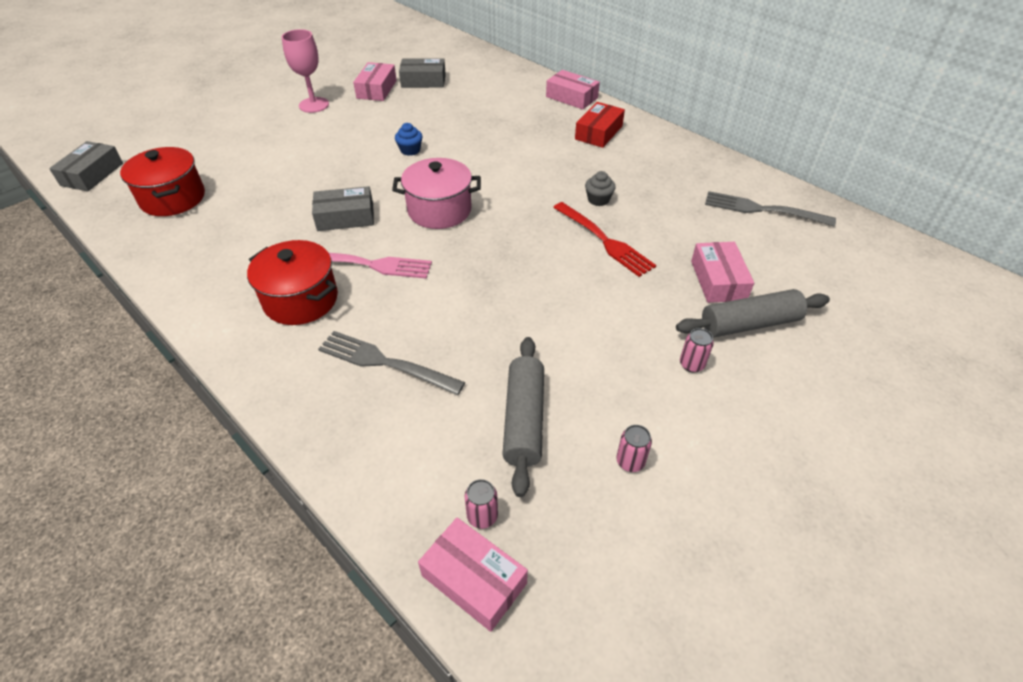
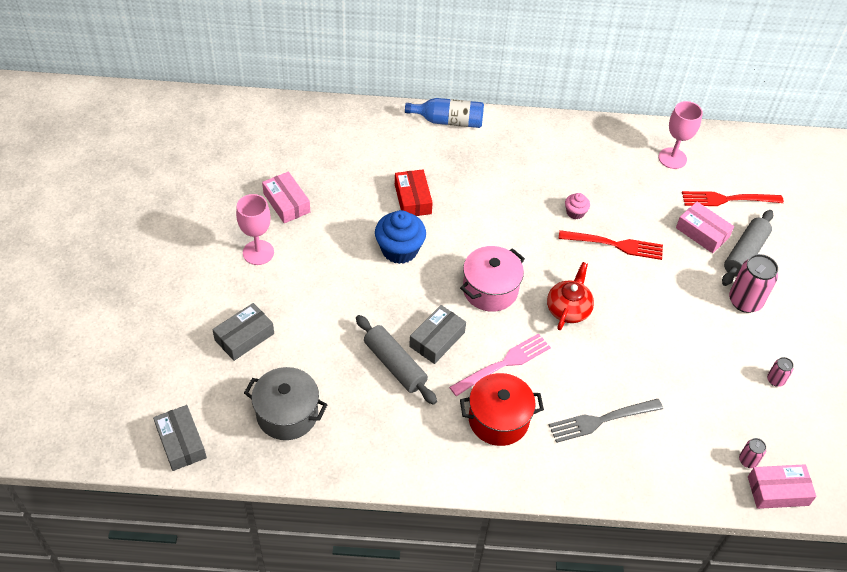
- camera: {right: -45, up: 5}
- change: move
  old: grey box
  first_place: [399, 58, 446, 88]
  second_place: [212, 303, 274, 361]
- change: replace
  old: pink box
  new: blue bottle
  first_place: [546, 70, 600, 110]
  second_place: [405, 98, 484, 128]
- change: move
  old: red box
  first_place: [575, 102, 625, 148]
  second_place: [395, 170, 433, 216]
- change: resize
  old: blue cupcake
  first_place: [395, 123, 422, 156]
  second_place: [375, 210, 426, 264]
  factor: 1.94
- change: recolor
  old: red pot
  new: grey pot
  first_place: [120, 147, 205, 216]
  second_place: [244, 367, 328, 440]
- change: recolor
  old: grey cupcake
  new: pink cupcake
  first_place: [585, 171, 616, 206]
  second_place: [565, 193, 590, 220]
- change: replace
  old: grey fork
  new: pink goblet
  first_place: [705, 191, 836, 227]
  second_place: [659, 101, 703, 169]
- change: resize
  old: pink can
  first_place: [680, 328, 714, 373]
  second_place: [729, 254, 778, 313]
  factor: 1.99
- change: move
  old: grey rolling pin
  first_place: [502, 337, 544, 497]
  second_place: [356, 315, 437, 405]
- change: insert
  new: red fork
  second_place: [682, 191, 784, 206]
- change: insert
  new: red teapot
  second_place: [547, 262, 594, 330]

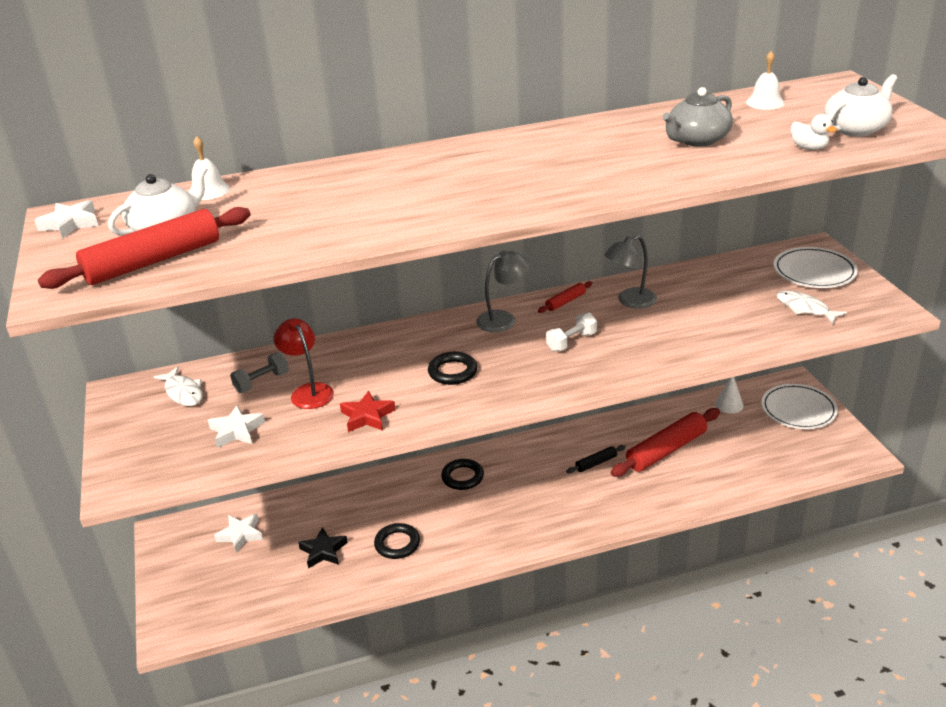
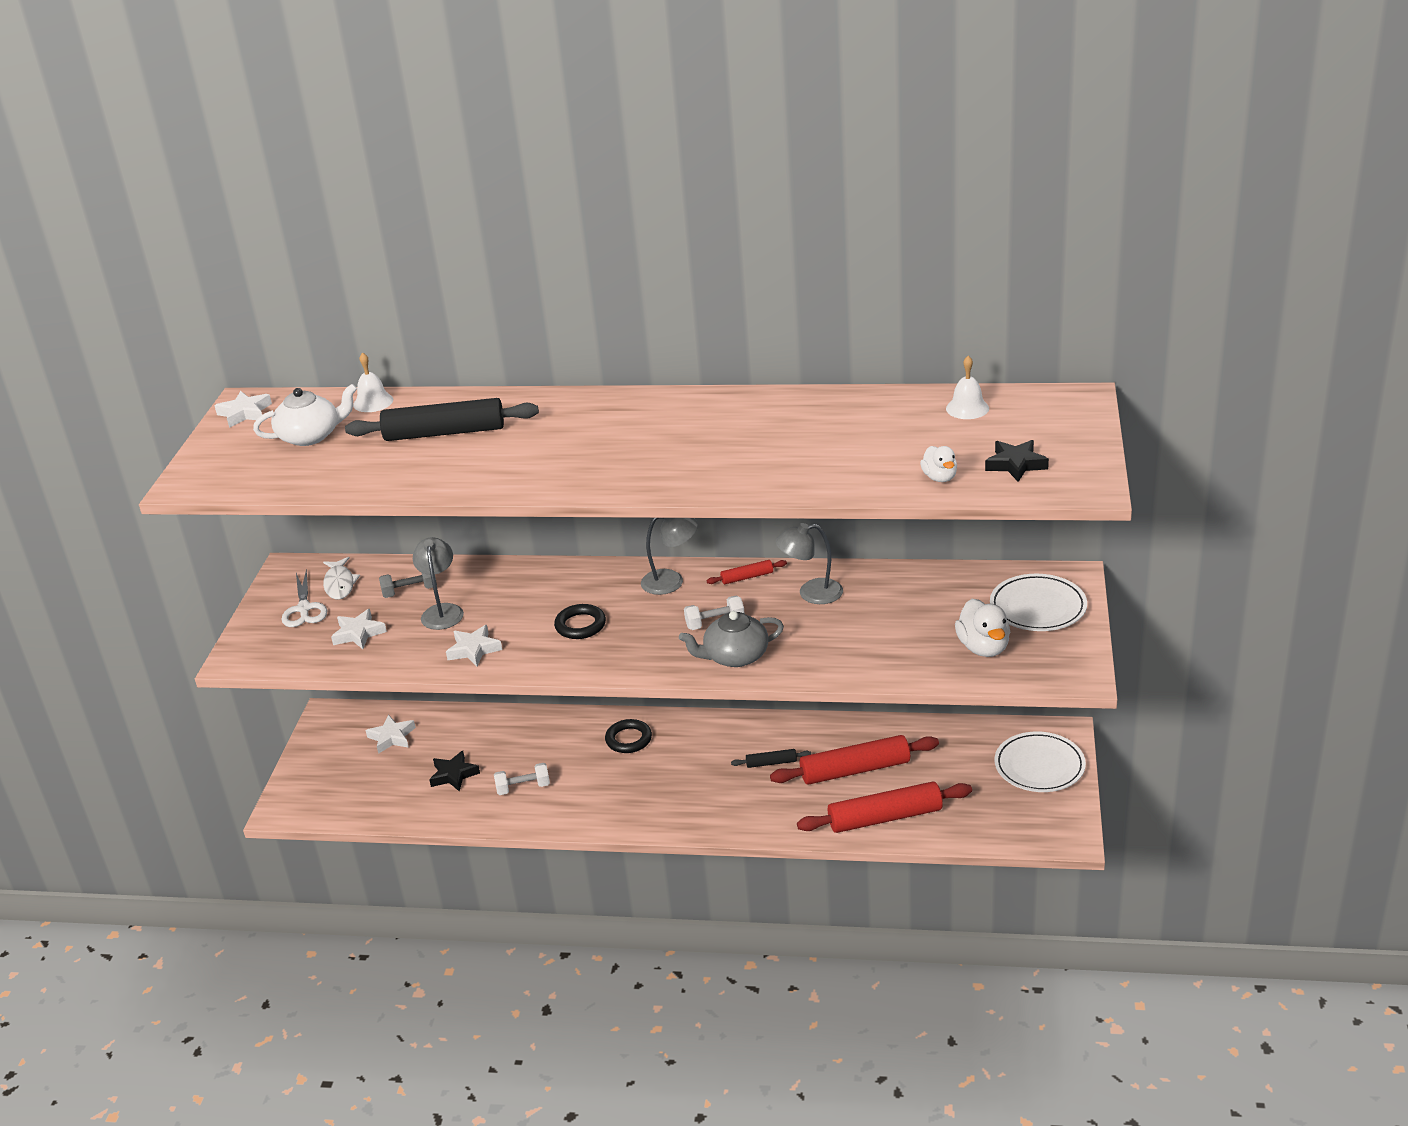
- camera: {right: 25, up: 0}
- change: replace
  old: white teapot
  new: black star
  first_place: [824, 74, 897, 137]
  second_place: [985, 440, 1049, 482]
- change: move
  old: grey teapot
  first_place: [663, 87, 733, 147]
  second_place: [679, 611, 784, 667]
- change: move
  old: red rolling pin
  first_place: [38, 207, 251, 289]
  second_place: [797, 782, 972, 833]
- change: replace
  old: white fish
  new: white duck
  first_place: [777, 291, 847, 324]
  second_place: [955, 599, 1010, 657]
- change: recolor
  old: red lamp
  new: grey lamp
  first_place: [274, 318, 334, 409]
  second_place: [413, 537, 464, 630]
- change: delete
  old: white cone
  first_place: [715, 377, 744, 414]
- change: recolor
  old: red star
  new: white star
  first_place: [340, 391, 396, 432]
  second_place: [446, 625, 502, 667]
- change: replace
  old: black ring
  new: white dumbbell
  first_place: [374, 523, 420, 559]
  second_place: [494, 763, 550, 795]
- change: insert
  new: black rolling pin
  second_place: [345, 398, 539, 441]
- change: insert
  new: white scissors
  second_place: [282, 569, 328, 627]

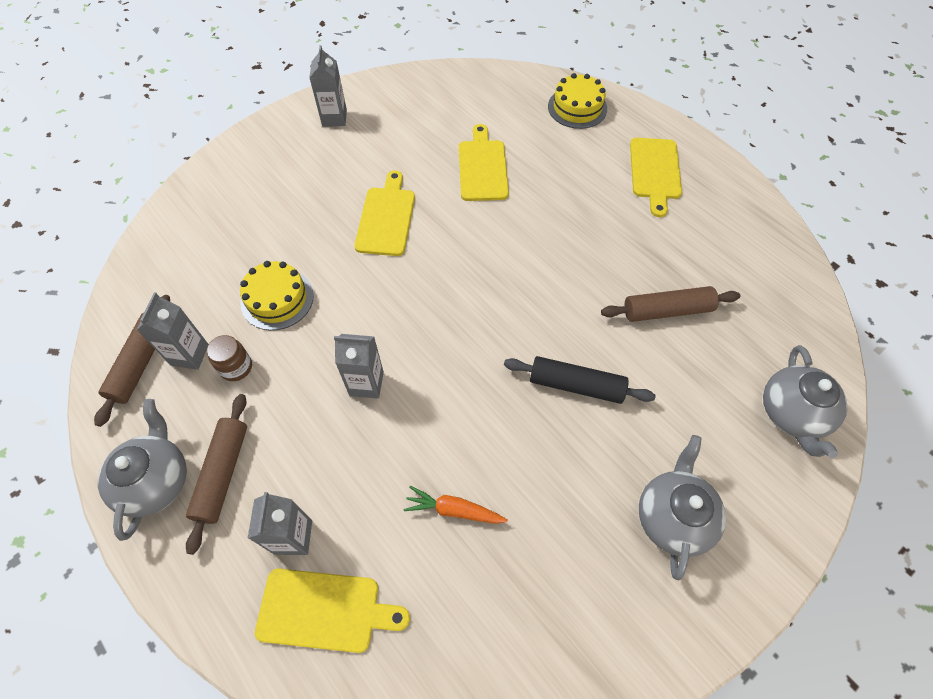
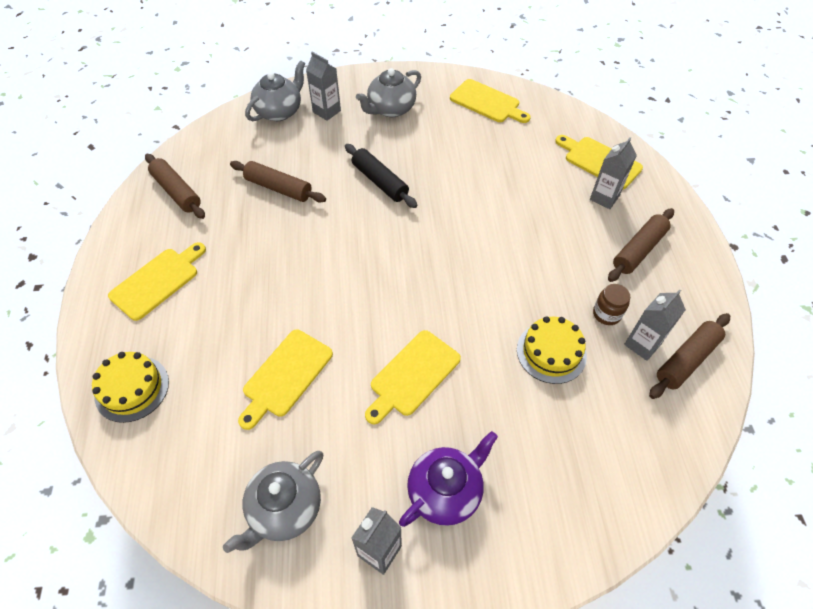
- camera: {right: -145, up: -5}
- change: move
  old: grey carton
  first_place: [334, 334, 384, 399]
  second_place: [306, 52, 341, 121]
- change: move
  old: grey teapot
  first_place: [98, 399, 187, 541]
  second_place: [223, 451, 323, 553]
- change: delete
  old: orange carrot
  first_place: [403, 486, 508, 524]
- change: insert
  new: yellow cutting board
  second_place: [450, 79, 531, 123]
- change: insert
  new: brown rolling pin
  second_place: [145, 154, 205, 219]
- change: insert
  new: purple teapot
  second_place: [399, 431, 498, 527]

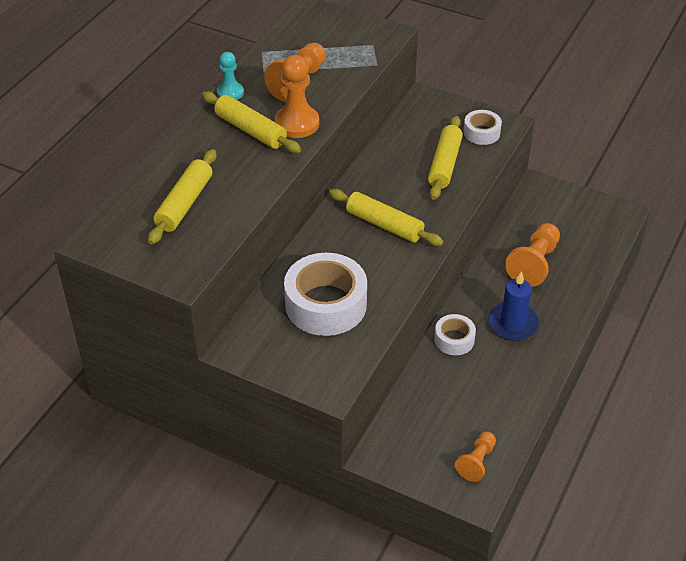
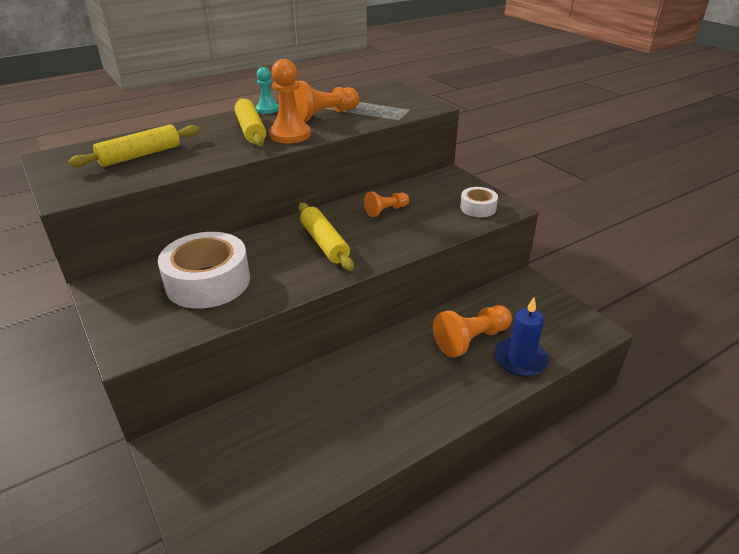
- camera: {right: 30, up: -10}
- change: delete
  old: yellow rolling pin
  first_place: [428, 116, 463, 200]
- change: move
  old: blue candle
  first_place: [488, 271, 539, 341]
  second_place: [494, 298, 549, 377]
- change: delete
  old: white tape
  first_place: [434, 314, 476, 355]
- change: move
  old: orange pawn
  first_place: [455, 432, 496, 482]
  second_place: [364, 191, 409, 217]

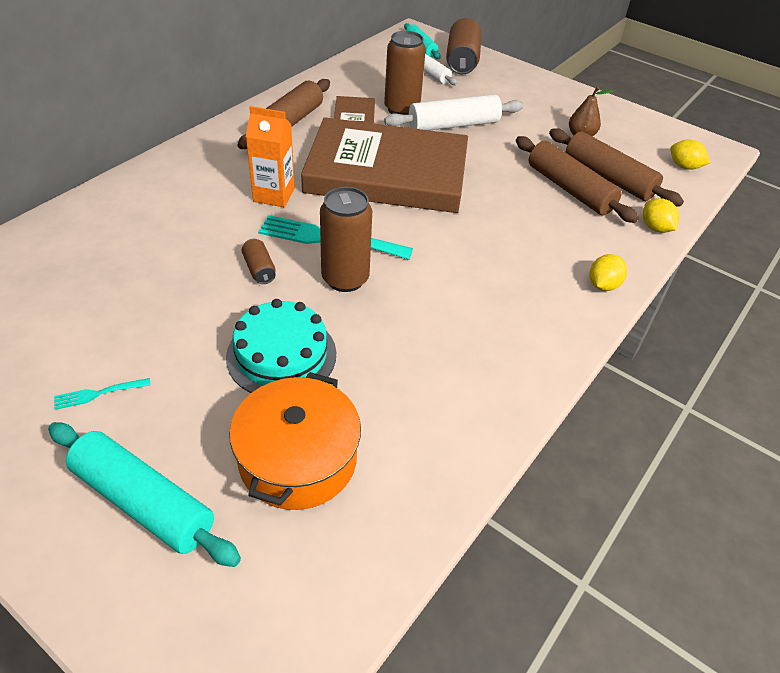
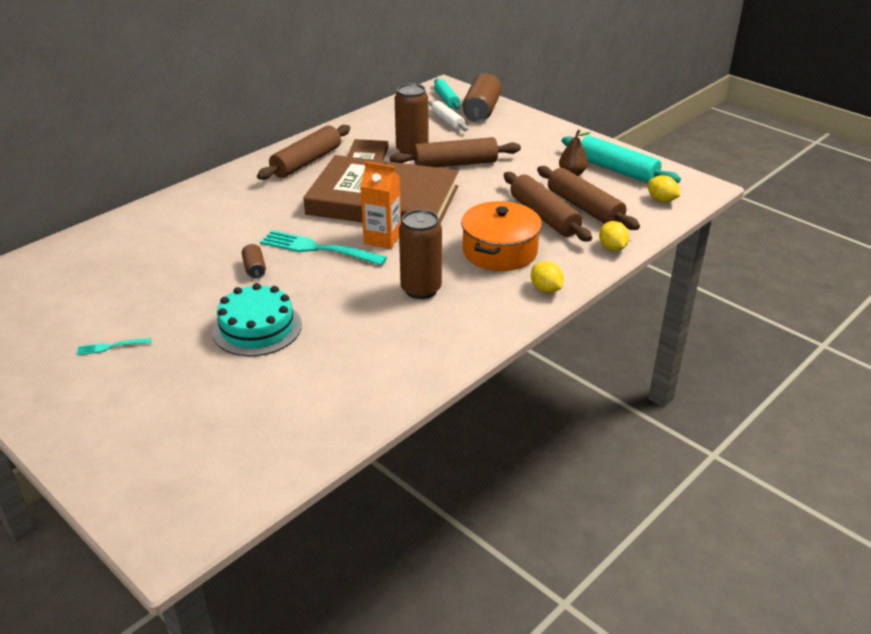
- camera: {right: 10, up: -10}
- change: recolor
  old: white rolling pin
  new: brown rolling pin
  first_place: [384, 94, 523, 130]
  second_place: [390, 137, 521, 167]
- change: move
  old: orange carton
  first_place: [246, 106, 295, 207]
  second_place: [360, 161, 401, 249]
- change: move
  old: brown can
  first_place: [320, 187, 372, 292]
  second_place: [399, 209, 442, 299]
- change: rotate
  old: yellow lemon
  first_place: [590, 254, 627, 291]
  second_place: [531, 261, 564, 293]
  degrees: -75
- change: move
  old: orange pot
  first_place: [229, 372, 361, 510]
  second_place: [461, 201, 542, 271]
- change: move
  old: turquoise rolling pin
  first_place: [48, 422, 241, 567]
  second_place: [562, 136, 681, 183]

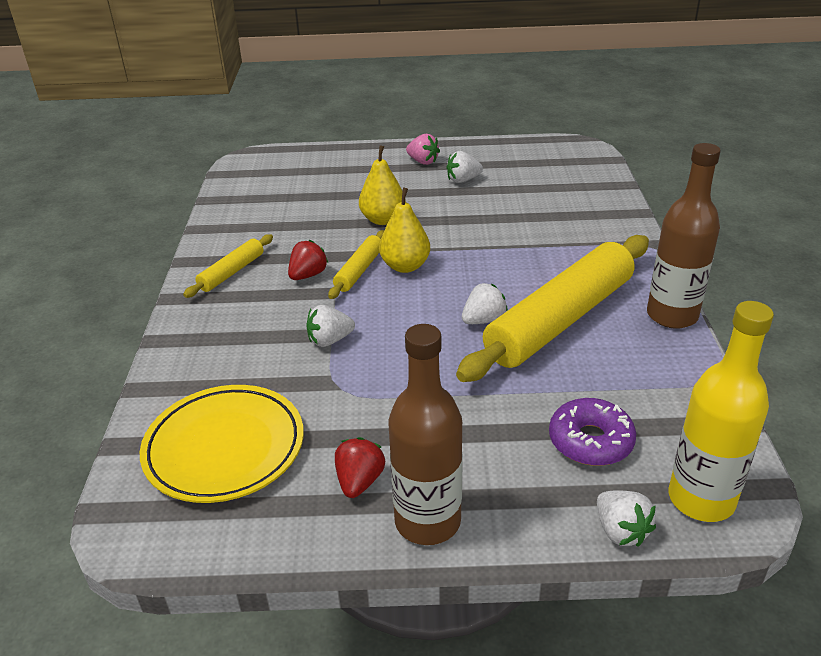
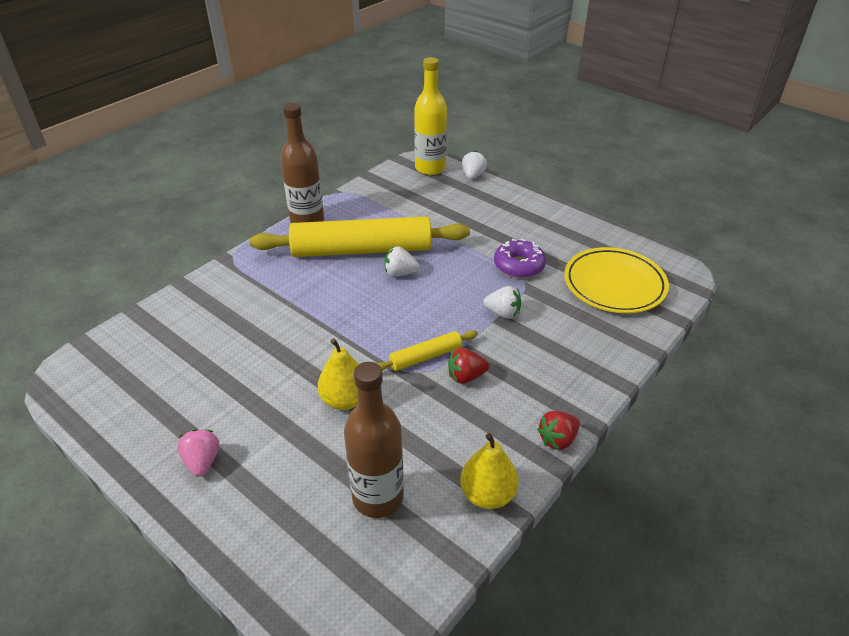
- camera: {right: -140, up: 5}
- change: delete
  old: white strawberry
  first_place: [446, 151, 483, 183]
- change: move
  old: yellow pear
  first_place: [379, 188, 430, 273]
  second_place: [460, 433, 519, 509]
- change: delete
  old: yellow rolling pin
  first_place: [183, 234, 273, 298]
- change: move
  old: brown bottle
  first_place: [388, 324, 463, 545]
  second_place: [344, 362, 404, 518]
- change: move
  old: purple donut
  first_place: [549, 398, 636, 466]
  second_place: [494, 239, 546, 278]
- change: move
  old: red strawberry
  first_place: [335, 437, 385, 498]
  second_place: [537, 411, 580, 450]

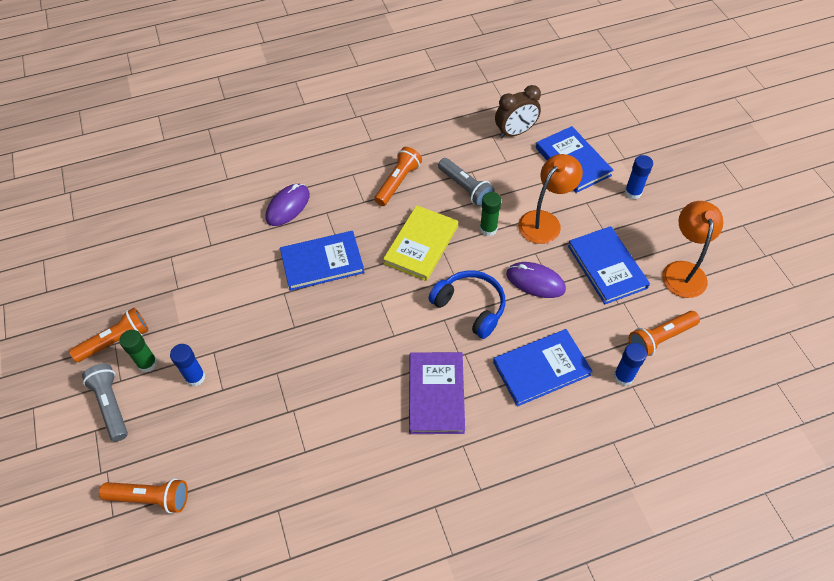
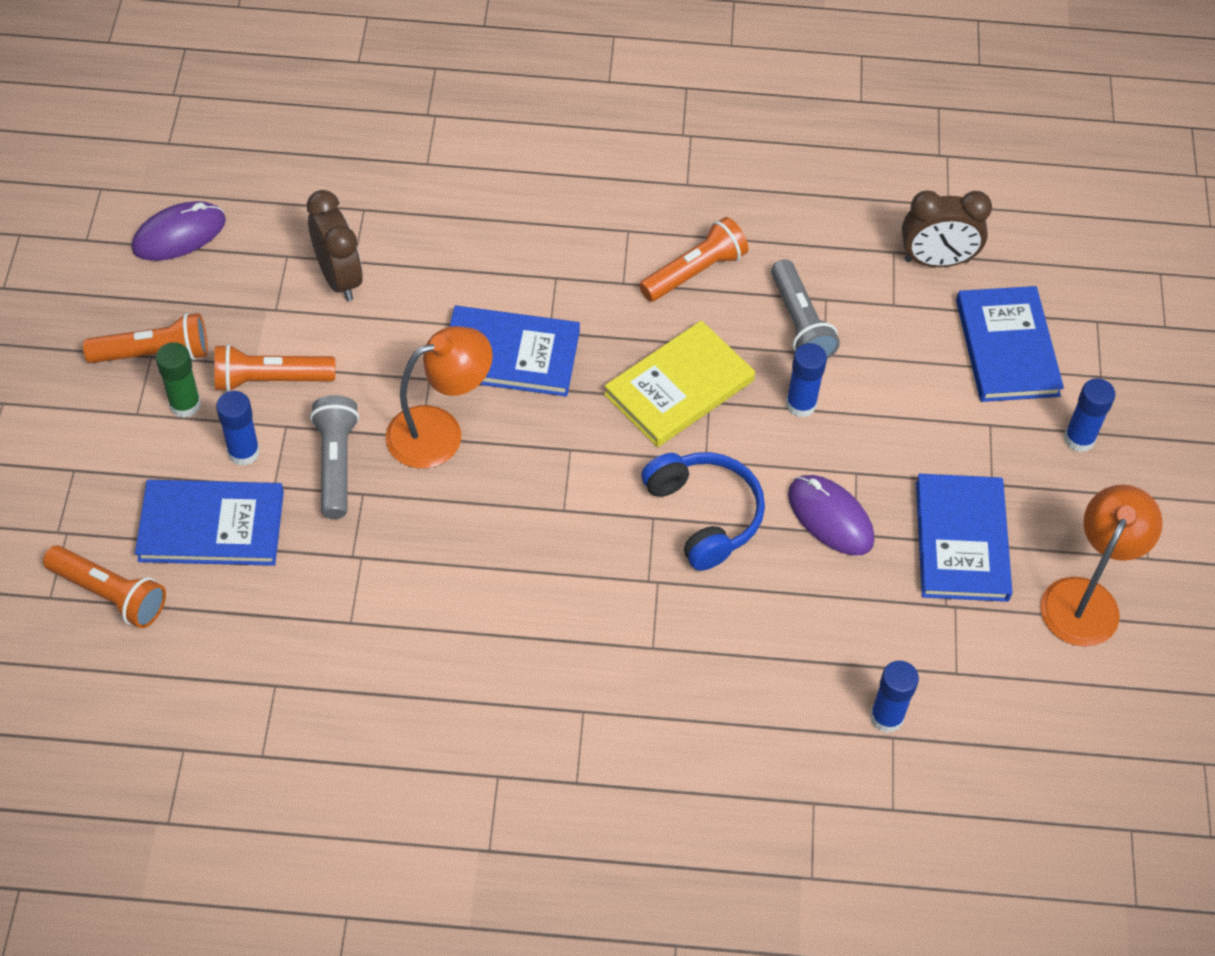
- camera: {right: 20, up: 0}
- change: move
  old: orange lamp
  first_place: [518, 154, 583, 244]
  second_place: [386, 326, 493, 469]
- change: move
  old: purple mouse
  first_place: [265, 184, 310, 226]
  second_place: [132, 201, 226, 261]
- change: recolor
  old: green glue stick
  new: blue glue stick
  first_place: [480, 192, 501, 236]
  second_place: [786, 343, 827, 418]
- change: move
  old: orange flashlight
  first_place: [629, 311, 700, 356]
  second_place: [214, 344, 335, 392]
- change: move
  old: blue book
  first_place: [493, 329, 593, 407]
  second_place: [135, 480, 284, 566]
- change: delete
  old: purple book
  first_place: [409, 352, 465, 434]
- change: move
  old: grey flashlight
  first_place: [82, 364, 128, 442]
  second_place: [310, 395, 359, 519]
- change: insert
  new: brown clock
  second_place: [307, 190, 363, 301]

